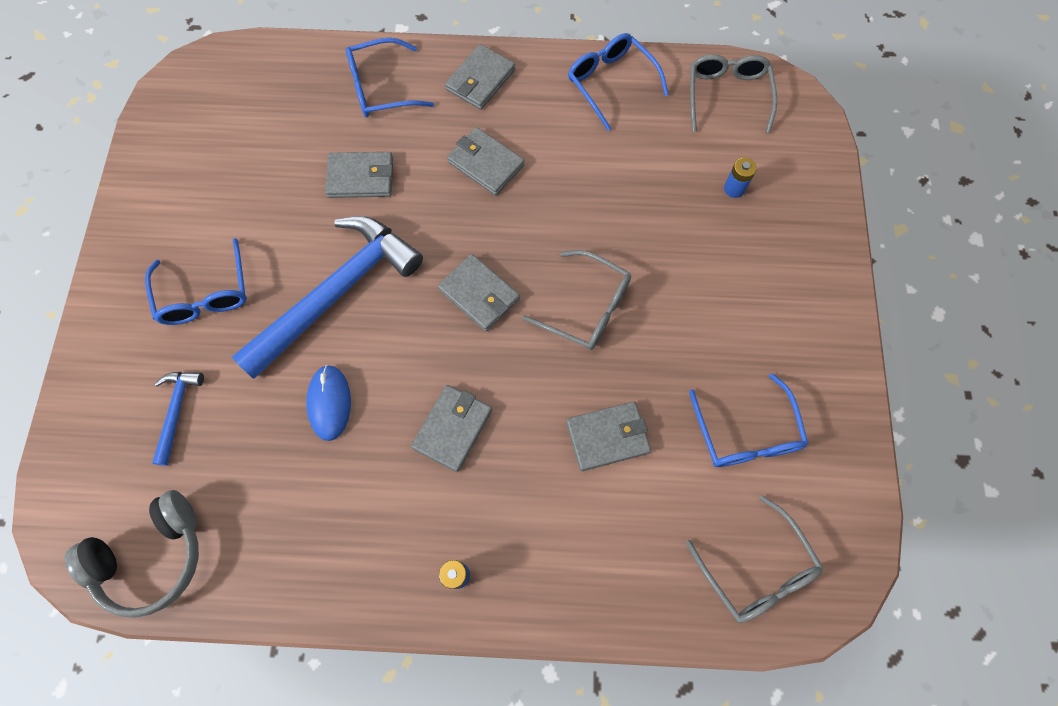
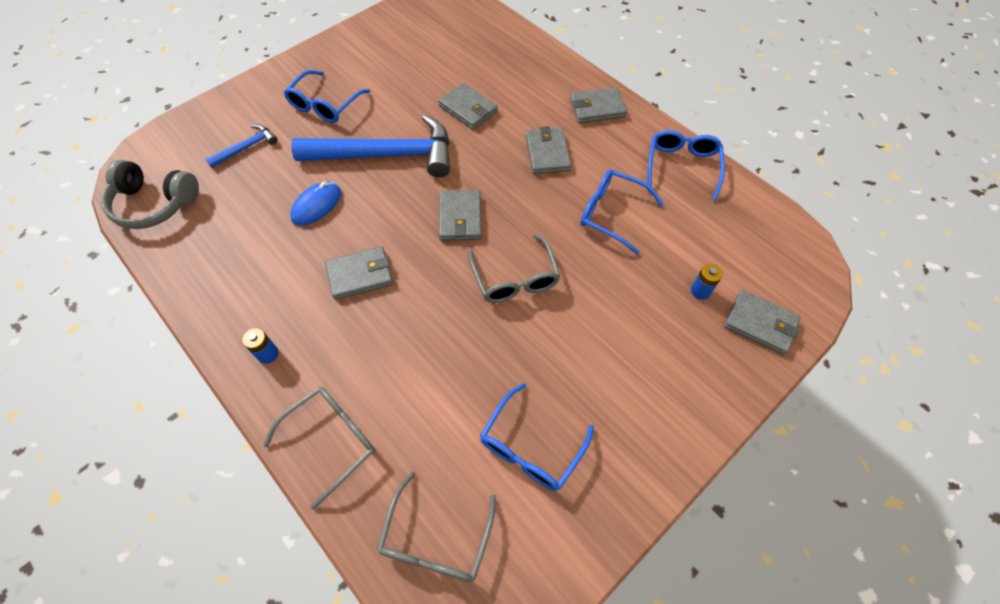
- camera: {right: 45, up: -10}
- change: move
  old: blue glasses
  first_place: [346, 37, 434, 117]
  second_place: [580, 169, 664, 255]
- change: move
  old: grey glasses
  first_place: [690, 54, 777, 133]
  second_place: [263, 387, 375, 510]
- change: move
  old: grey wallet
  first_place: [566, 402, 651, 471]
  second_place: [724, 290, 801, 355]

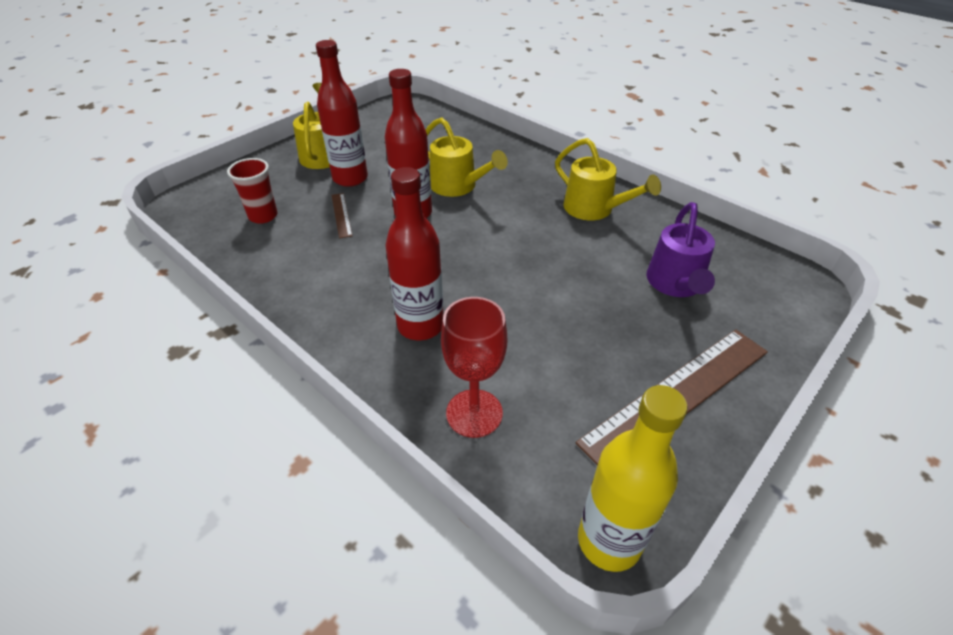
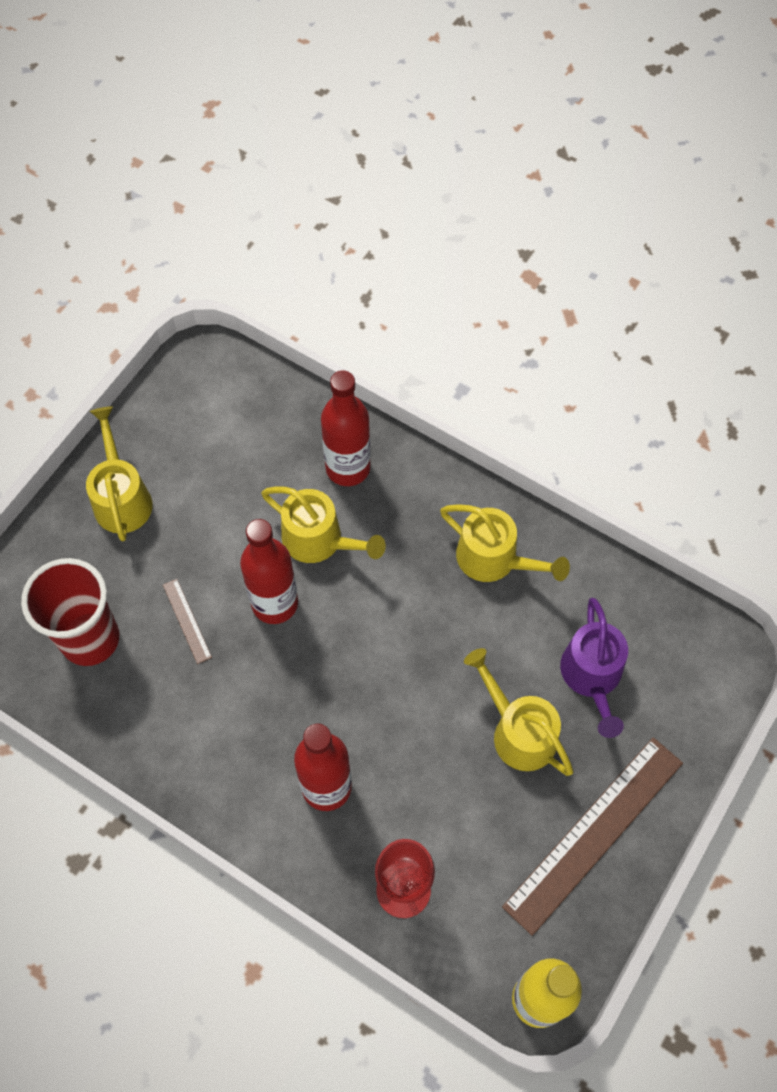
- camera: {right: -10, up: 20}
- change: move
  old: red bottle
  first_place: [316, 40, 368, 187]
  second_place: [321, 370, 371, 486]
- change: resize
  old: red cup
  first_place: [227, 158, 278, 224]
  second_place: [21, 558, 119, 666]
  factor: 1.67
- change: insert
  new: yellow watering can
  second_place: [464, 648, 574, 776]

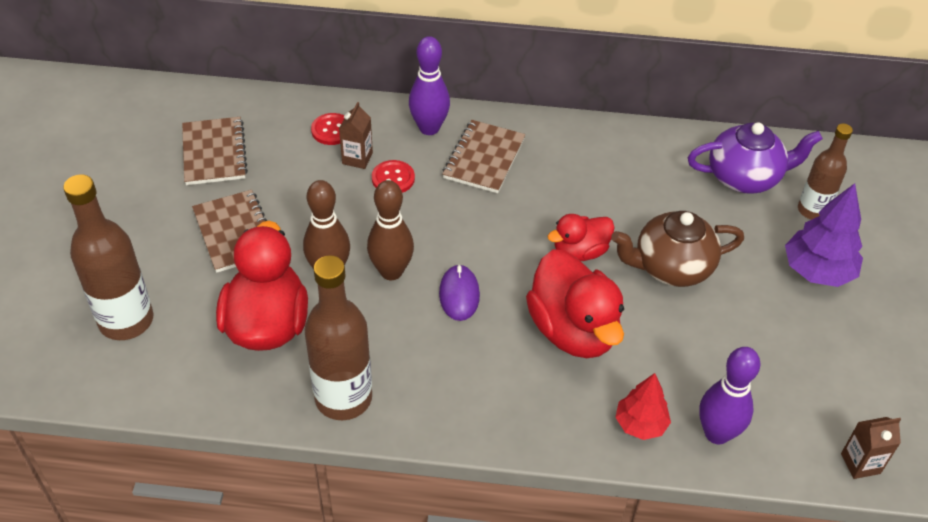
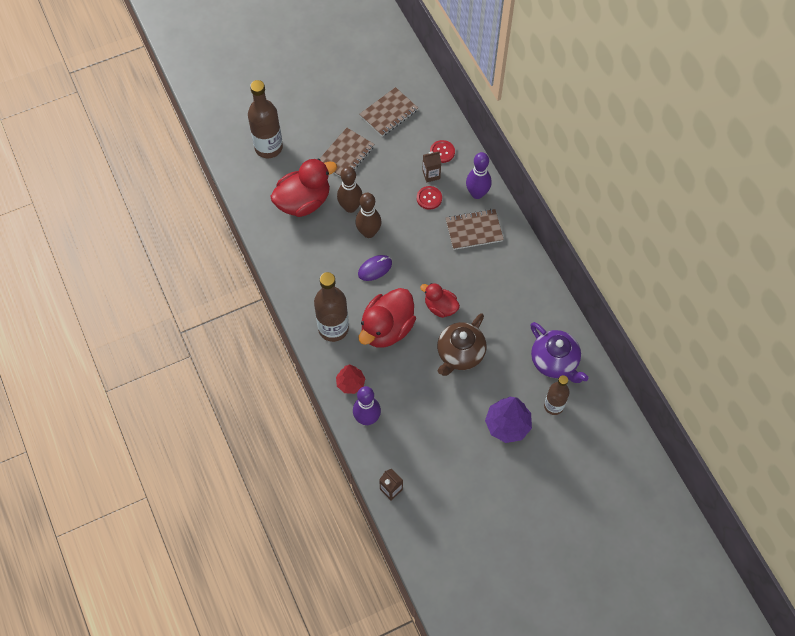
- camera: {right: 60, up: 15}
- change: rotate
  old: brown teapot
  first_place: [611, 211, 744, 287]
  second_place: [437, 313, 486, 376]
  degrees: -105
- change: move
  old: brown bottle
  first_place: [305, 255, 372, 420]
  second_place: [314, 272, 349, 342]

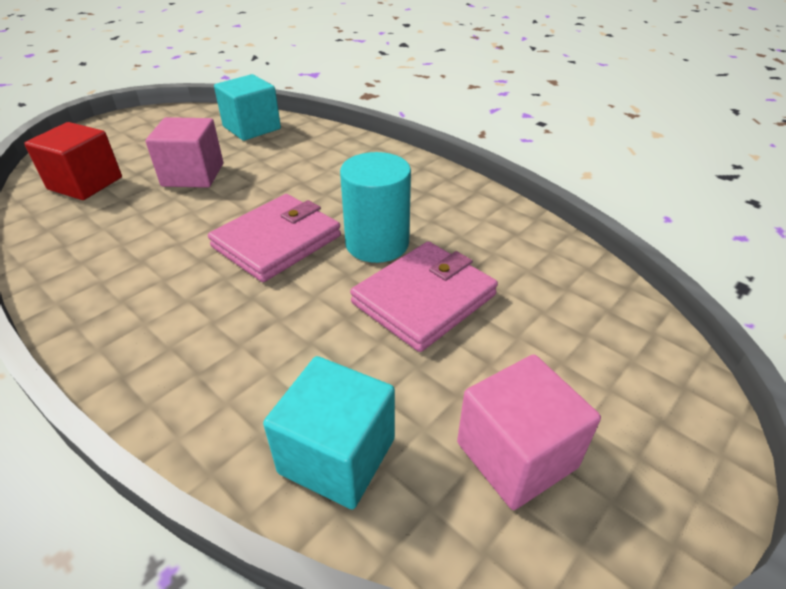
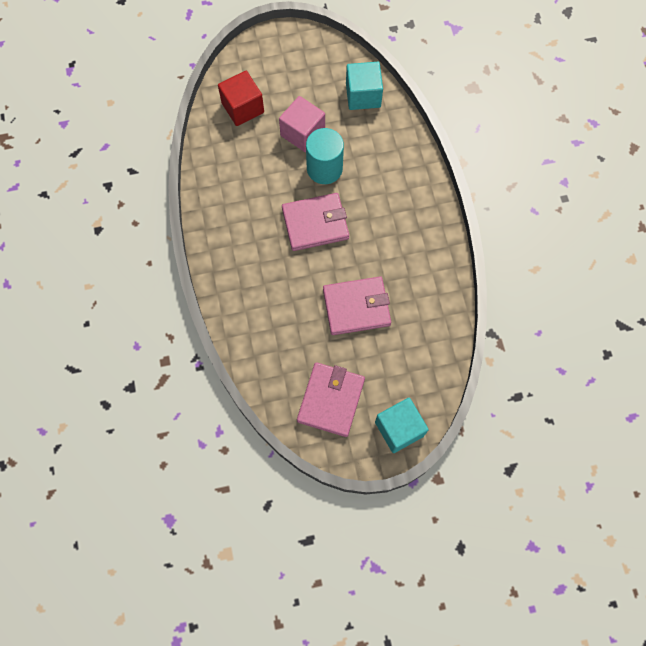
- camera: {right: 35, up: 30}
- change: move
  old: turquoise cylinder
  first_place: [340, 152, 411, 263]
  second_place: [306, 128, 344, 184]
- change: replace
  old: pink cube
  new: pink wallet
  first_place: [457, 354, 601, 510]
  second_place: [297, 362, 365, 437]
- change: move
  old: turquoise cube
  first_place: [263, 356, 395, 510]
  second_place: [375, 398, 429, 453]

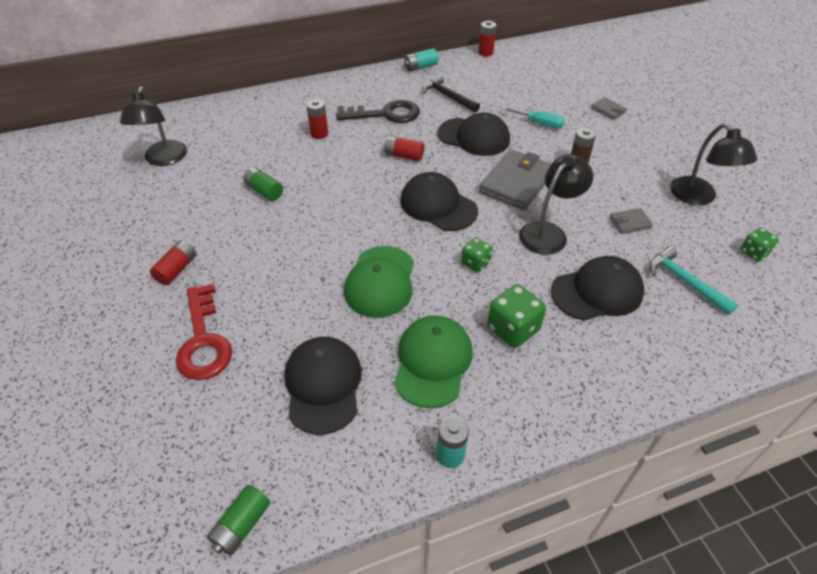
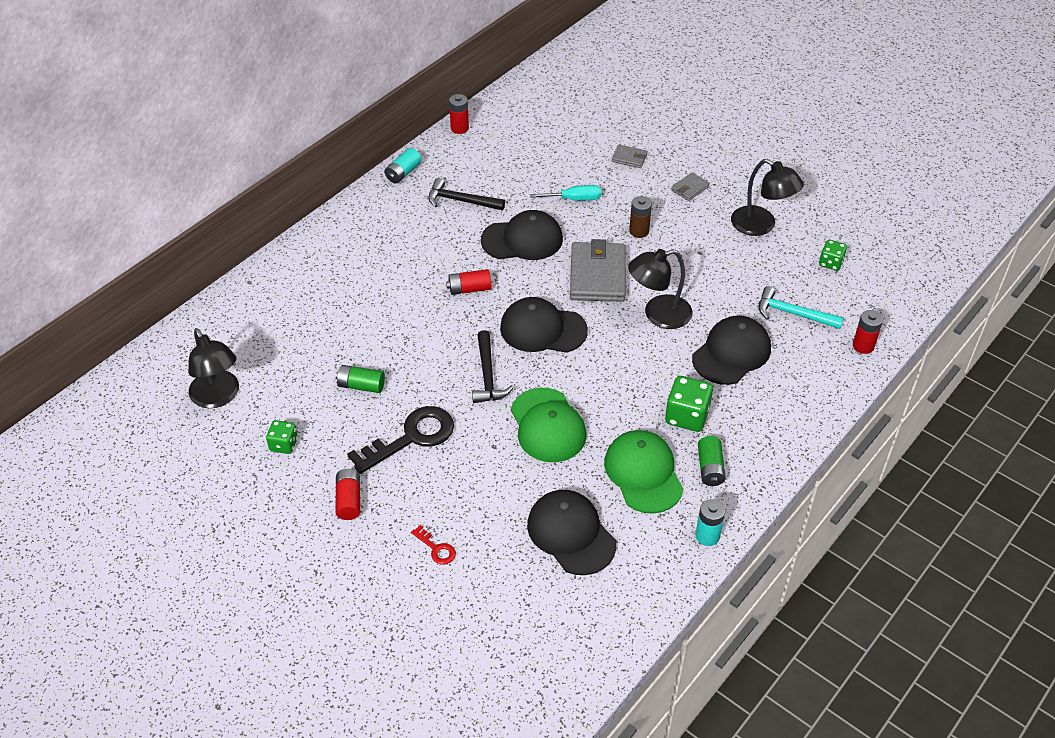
- camera: {right: -30, up: 0}
- change: move
  old: red battery
  first_place: [306, 99, 328, 139]
  second_place: [853, 310, 883, 354]
- change: move
  old: black key
  first_place: [336, 100, 420, 123]
  second_place: [347, 406, 454, 474]
- change: rotate
  old: black lamp
  first_place: [519, 154, 593, 255]
  second_place: [628, 249, 692, 329]
  degrees: -120
- change: move
  old: grey wallet
  first_place: [609, 208, 653, 234]
  second_place: [671, 172, 710, 201]
- change: move
  old: green dice
  first_place: [461, 237, 493, 273]
  second_place: [266, 420, 298, 454]
- change: resize
  old: red key
  first_place: [176, 284, 232, 380]
  second_place: [411, 525, 456, 565]
  factor: 0.45
- change: move
  old: green battery
  first_place: [207, 485, 270, 555]
  second_place: [698, 436, 726, 486]
- change: insert
  new: black hammer
  second_place: [472, 330, 514, 403]

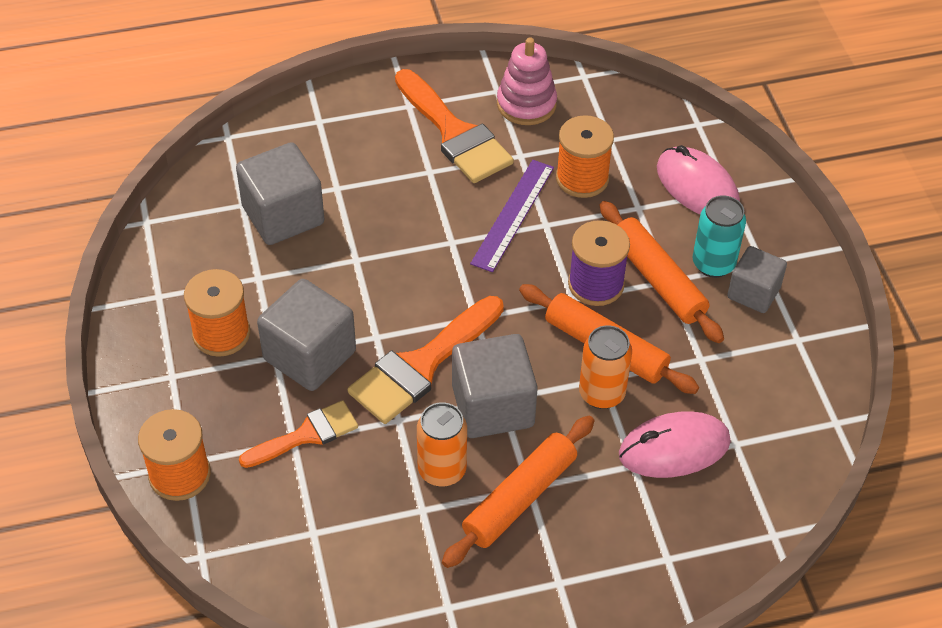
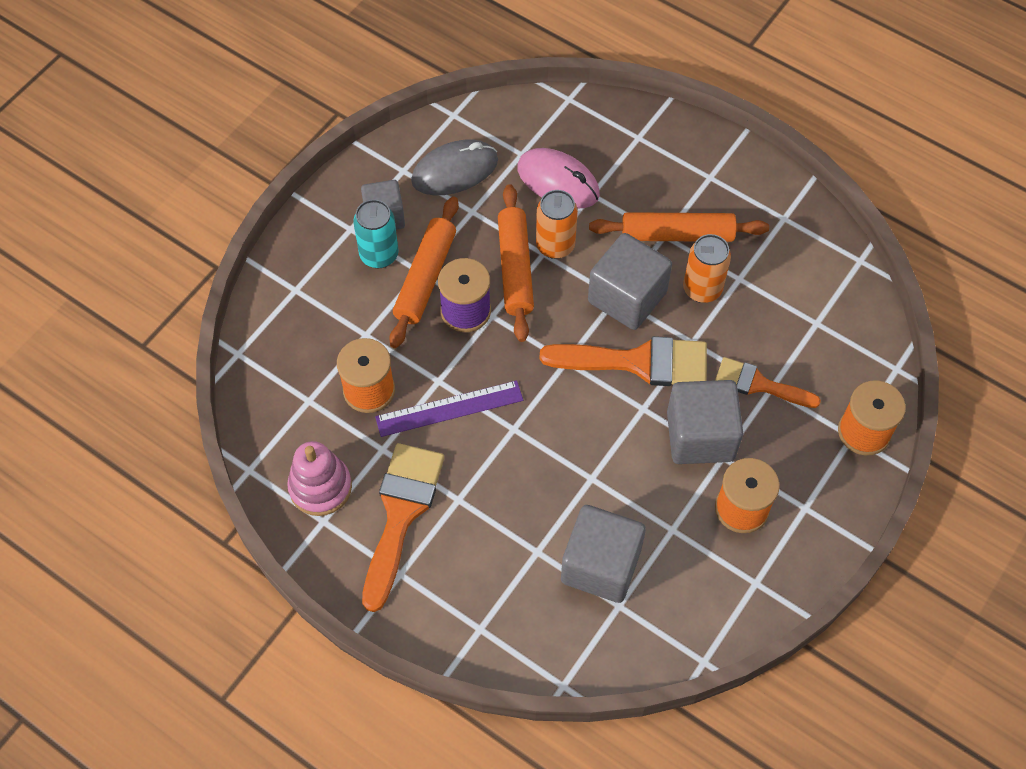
- camera: {right: -130, up: 10}
- change: delete
  old: pink mouse
  first_place: [657, 145, 740, 214]
- change: insert
  new: grey mouse
  second_place: [411, 139, 498, 195]

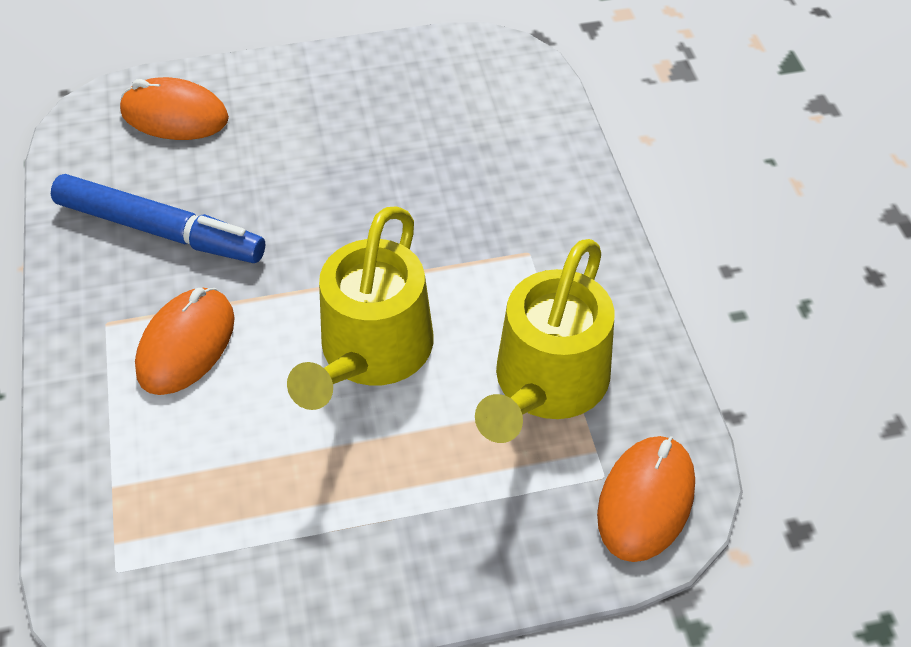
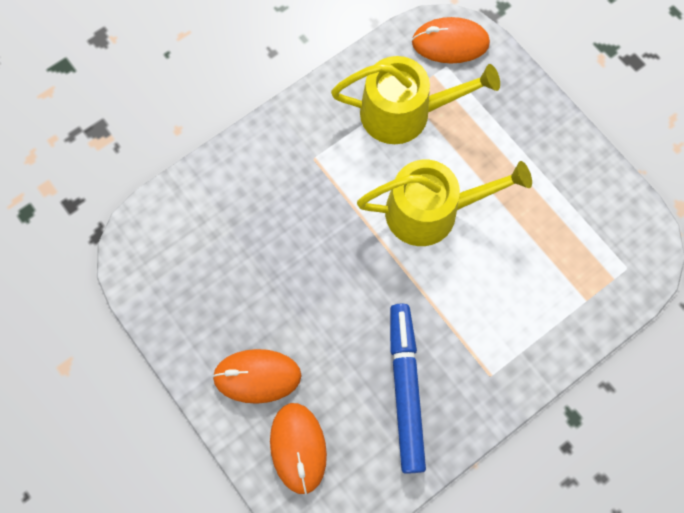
- camera: {right: -115, up: 20}
- change: move
  old: orange mouse
  first_place: [135, 288, 235, 395]
  second_place: [212, 349, 302, 404]

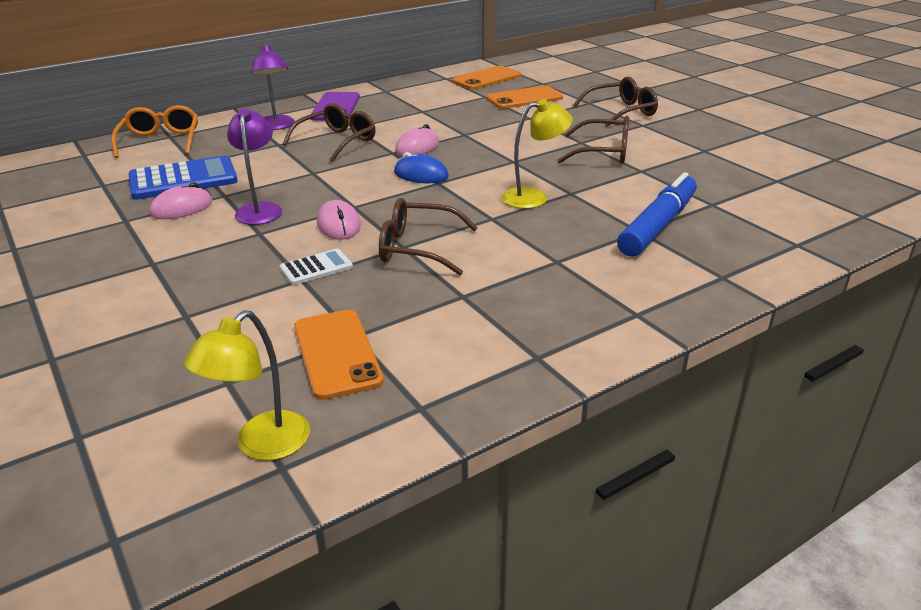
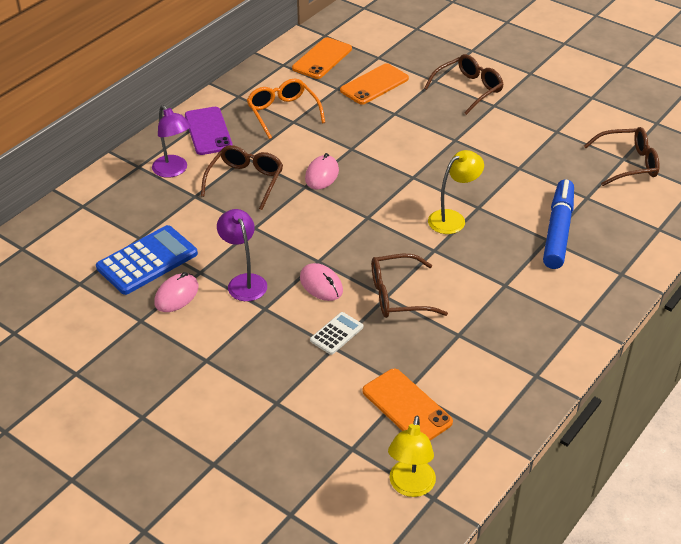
- camera: {right: -20, up: 10}
- change: move
  old: orange glasses
  first_place: [112, 105, 198, 158]
  second_place: [247, 78, 325, 139]
- change: move
  old: brown glasses
  first_place: [557, 116, 629, 163]
  second_place: [584, 127, 659, 186]
- change: delete
  old: blue mouse
  first_place: [394, 152, 449, 183]

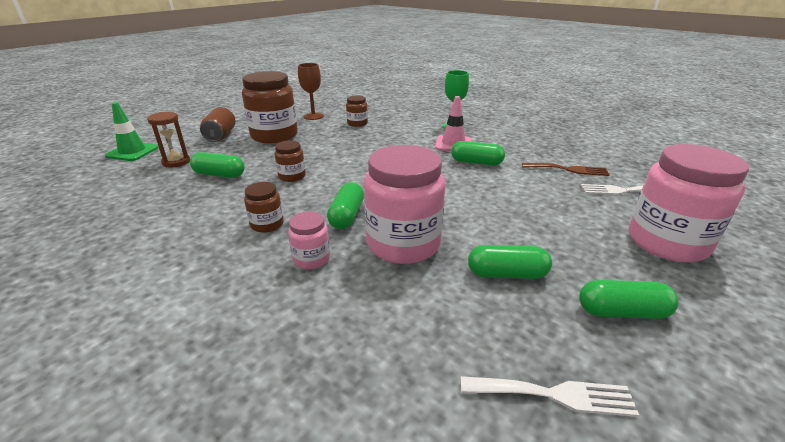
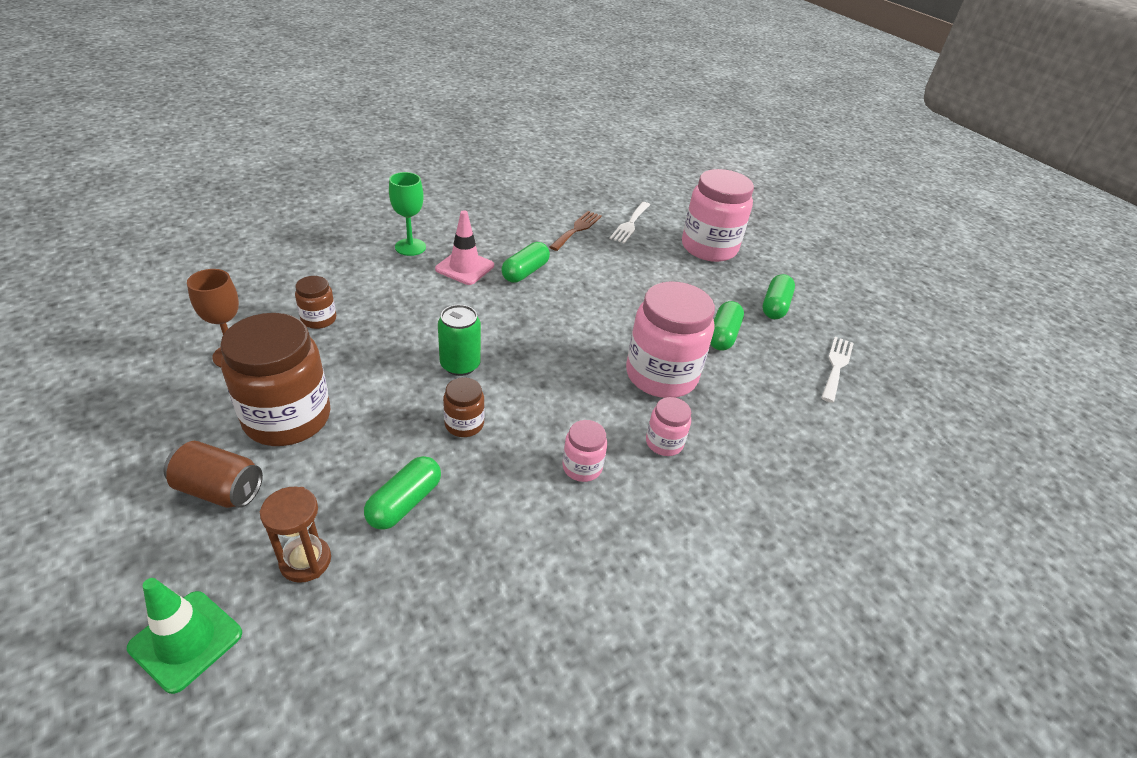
- camera: {right: -75, up: 10}
- change: recolor
  old: brown jar
  new: pink jar
  first_place: [244, 182, 284, 233]
  second_place: [562, 420, 607, 482]
- change: delete
  old: green capsule
  first_place: [327, 182, 364, 229]
- change: insert
  new: green can
  second_place: [438, 305, 481, 376]

